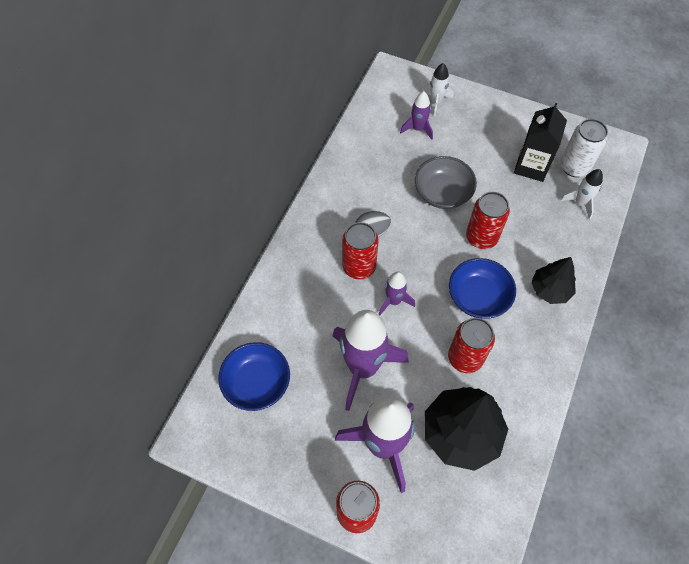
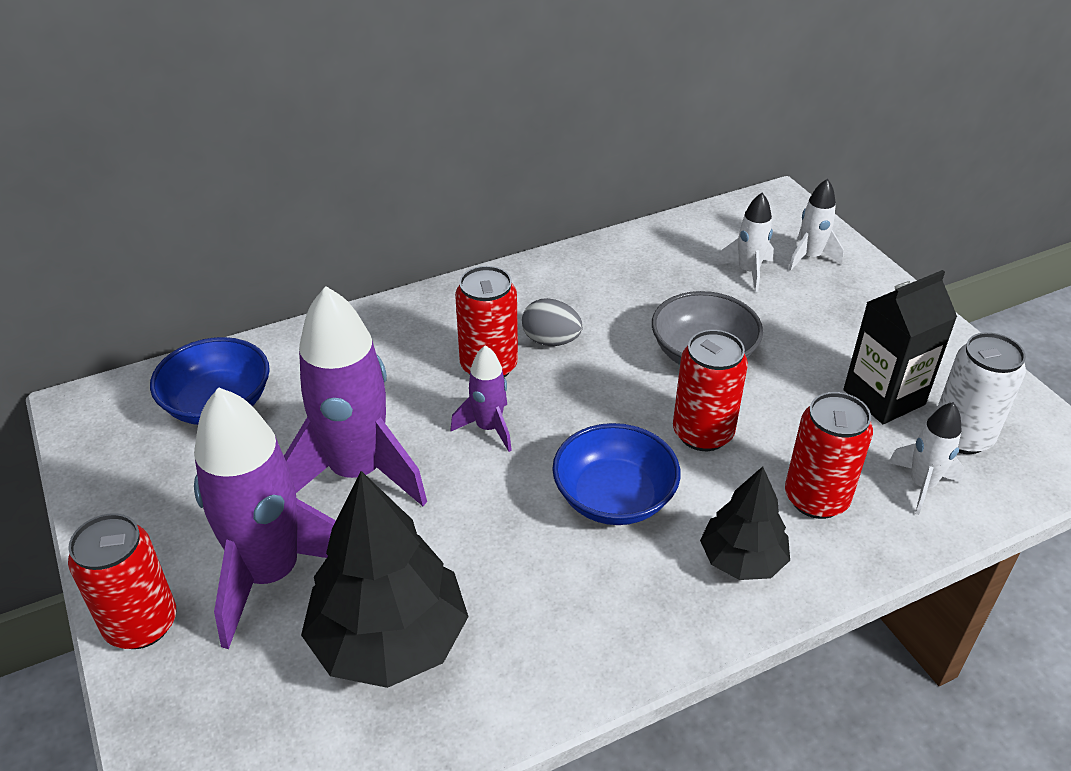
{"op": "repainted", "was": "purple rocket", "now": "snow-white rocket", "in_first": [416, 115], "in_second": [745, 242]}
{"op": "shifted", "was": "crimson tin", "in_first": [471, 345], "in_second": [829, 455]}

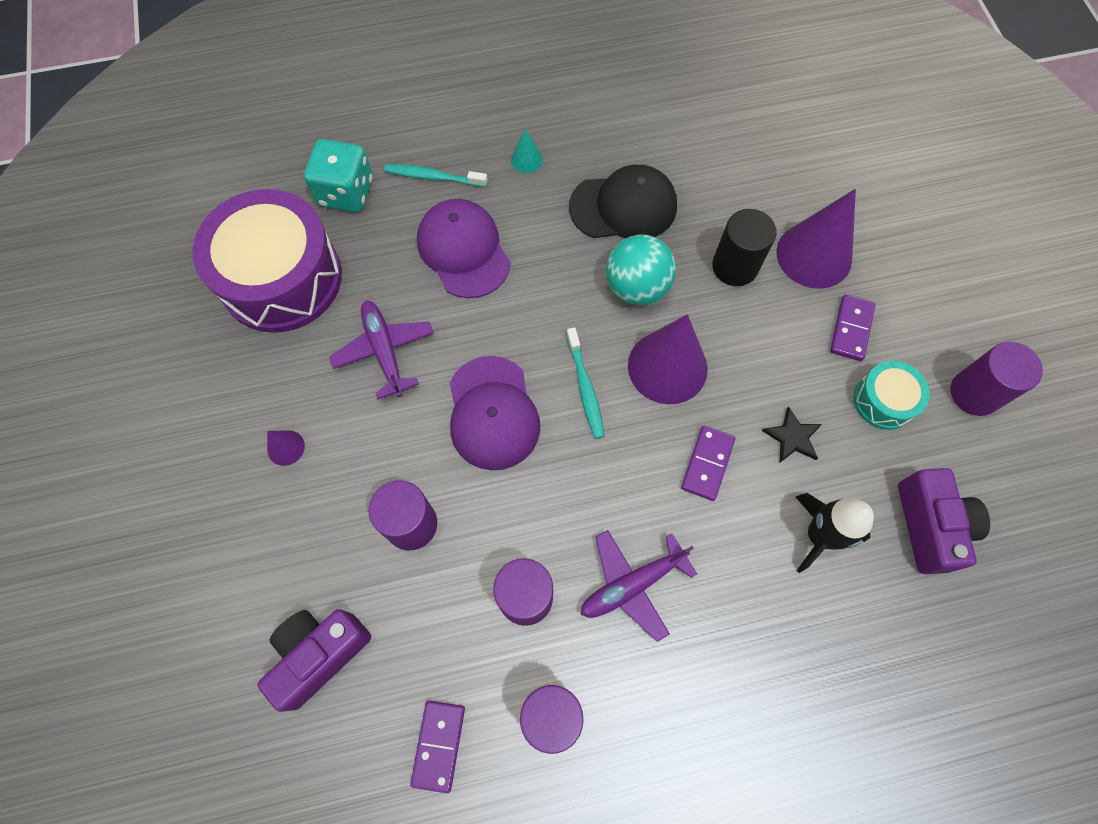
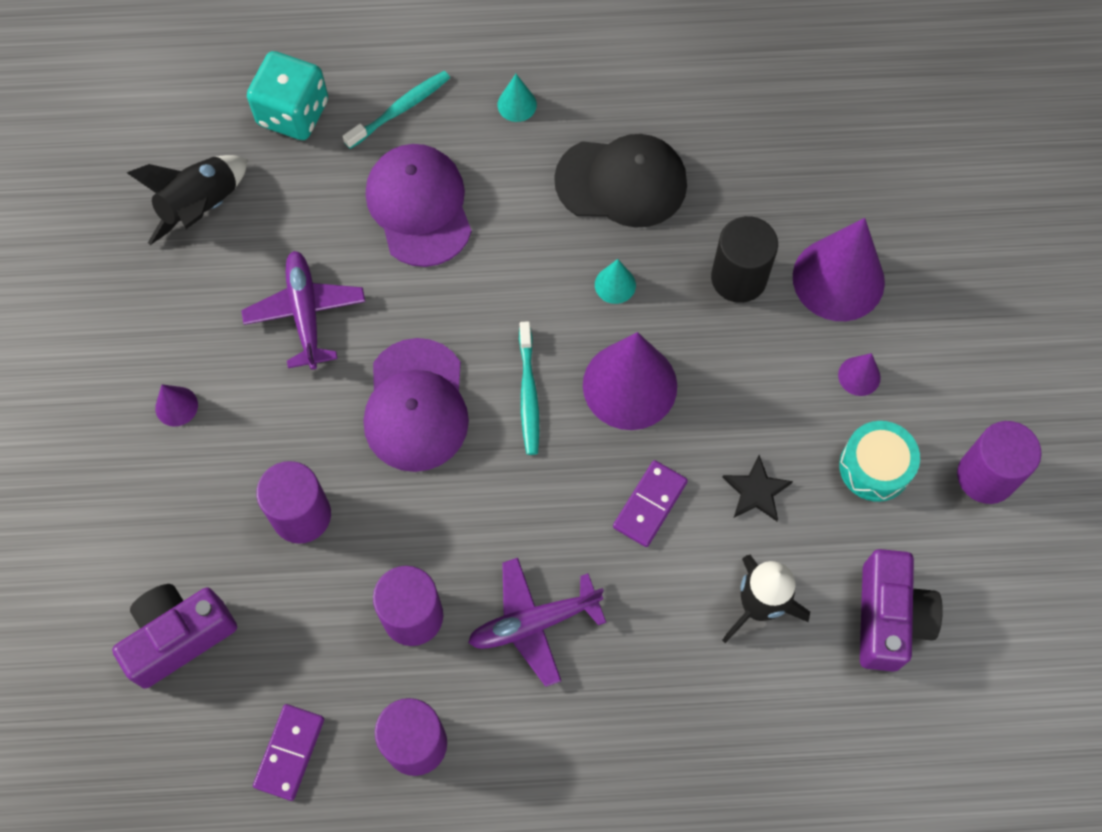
{"op": "swapped", "was": "purple toy drum", "now": "jet-black rocket", "in_first": [267, 261], "in_second": [187, 200]}
{"op": "rotated", "was": "teal tooth brush", "in_first": [436, 175], "in_second": [396, 110], "clockwise": 120}
{"op": "swapped", "was": "teal play ball", "now": "teal cone", "in_first": [641, 269], "in_second": [615, 281]}
{"op": "swapped", "was": "purple domino piece", "now": "purple cone", "in_first": [853, 328], "in_second": [859, 374]}

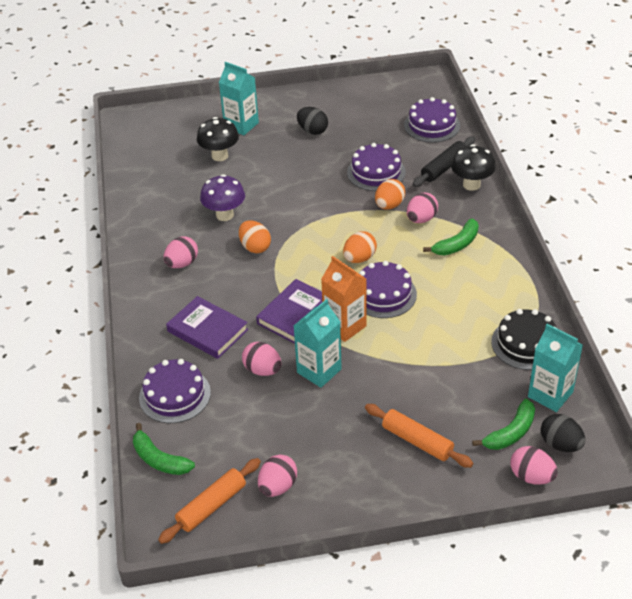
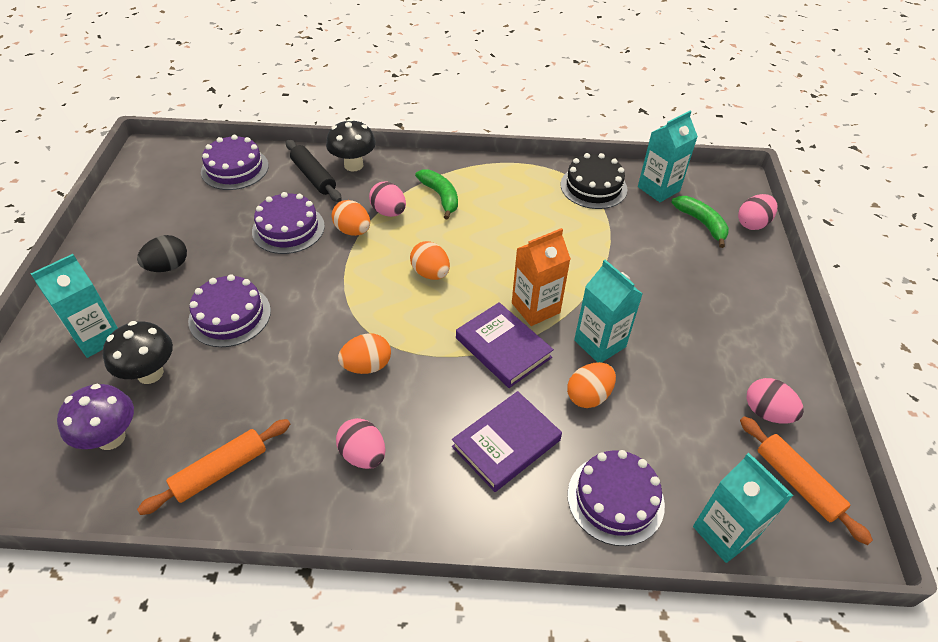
{"op": "swapped", "was": "green banana fruit", "now": "teal carton", "in_first": [164, 449], "in_second": [743, 508]}
{"op": "shifted", "was": "purple toadstool", "in_first": [222, 197], "in_second": [95, 417]}
{"op": "repainted", "was": "pink egg", "now": "bright orange egg", "in_first": [261, 359], "in_second": [591, 385]}
{"op": "shifted", "was": "purple cake", "in_first": [388, 289], "in_second": [229, 310]}
{"op": "shifted", "was": "bright orange dough roller", "in_first": [419, 436], "in_second": [213, 467]}
{"op": "gone", "was": "jet-black egg", "in_first": [563, 433]}

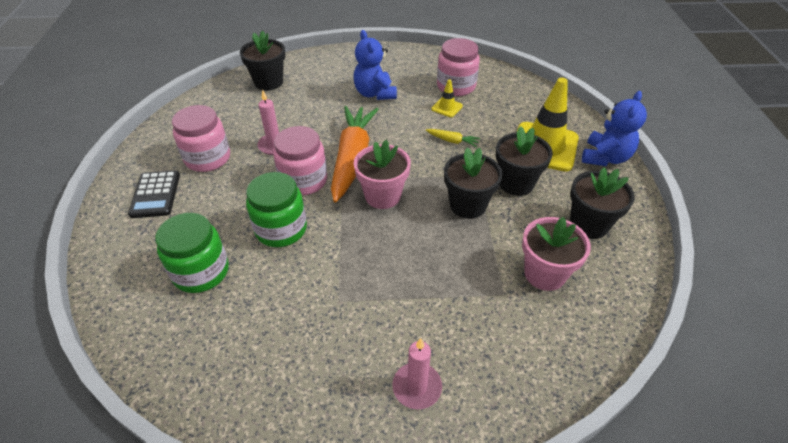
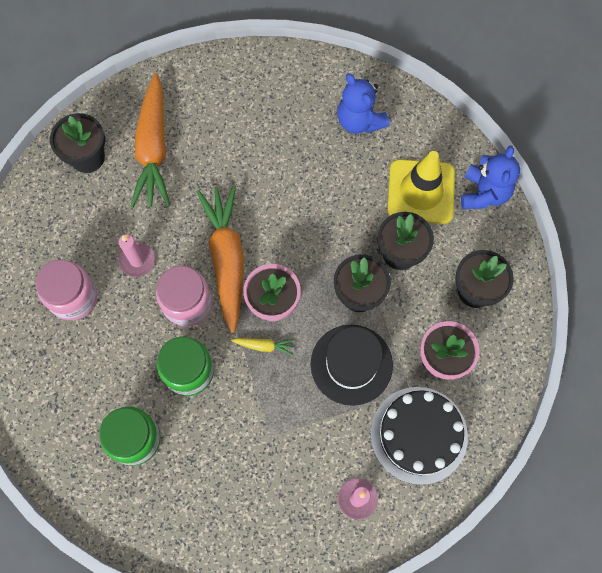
{"op": "gone", "was": "jet-black calculator", "in_first": [154, 194]}
{"op": "shifted", "was": "royal blue teddy bear", "in_first": [375, 65], "in_second": [363, 103]}
{"op": "shifted", "was": "yellow carrot", "in_first": [453, 138], "in_second": [263, 346]}
{"op": "gone", "was": "yellow traffic cone", "in_first": [447, 98]}
{"op": "gone", "was": "pink preserve jar", "in_first": [458, 67]}
{"op": "new", "now": "bright orange carrot", "in_second": [150, 140]}
{"op": "new", "now": "jet-black tall hat", "in_second": [352, 365]}
{"op": "new", "now": "jet-black cake", "in_second": [419, 436]}

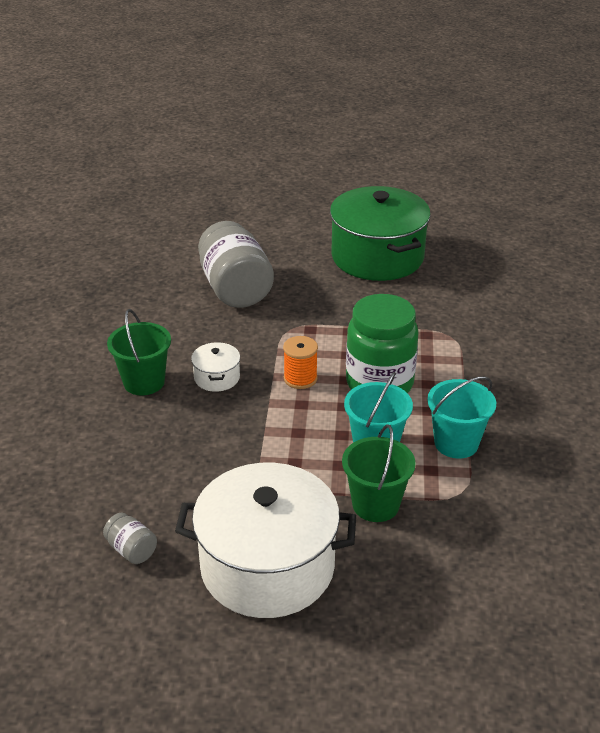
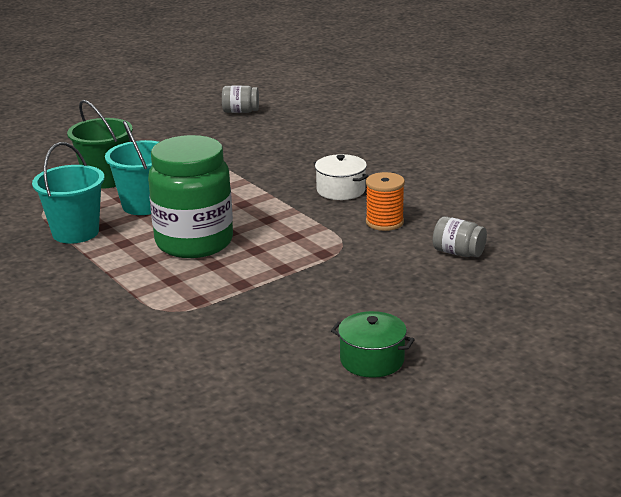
{"op": "gone", "was": "green bucket", "in_first": [139, 352]}
{"op": "gone", "was": "snow-white cooking pot", "in_first": [265, 540]}
{"op": "scaled", "was": "gray preserve jar", "in_first": [236, 264], "in_second": [460, 236], "ratio": 0.43}
{"op": "shifted", "was": "bright orange spool", "in_first": [300, 362], "in_second": [385, 201]}
{"op": "scaled", "was": "green cooking pot", "in_first": [380, 233], "in_second": [373, 344], "ratio": 0.42}

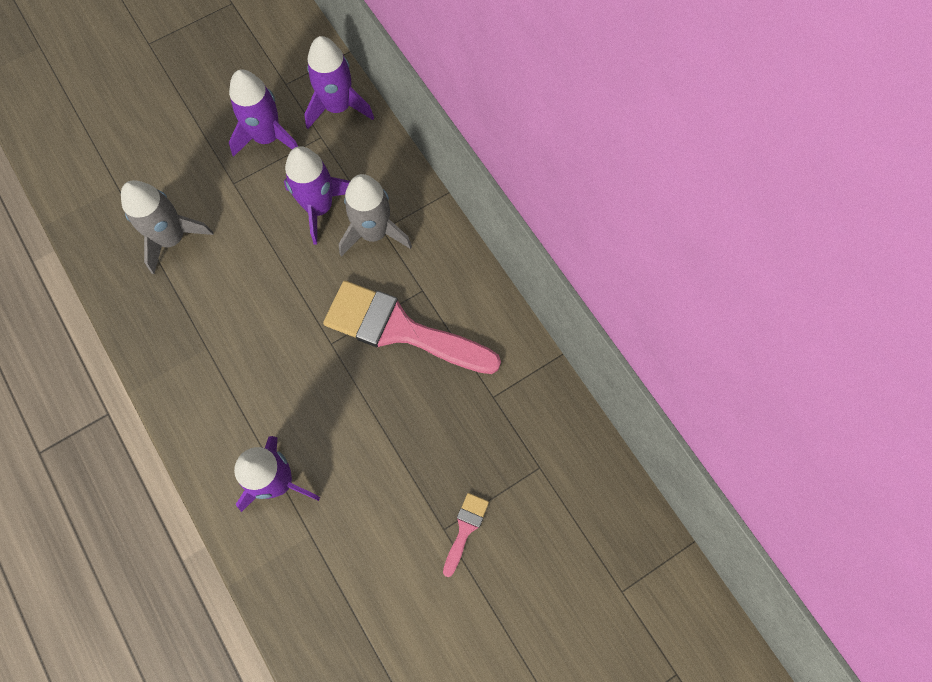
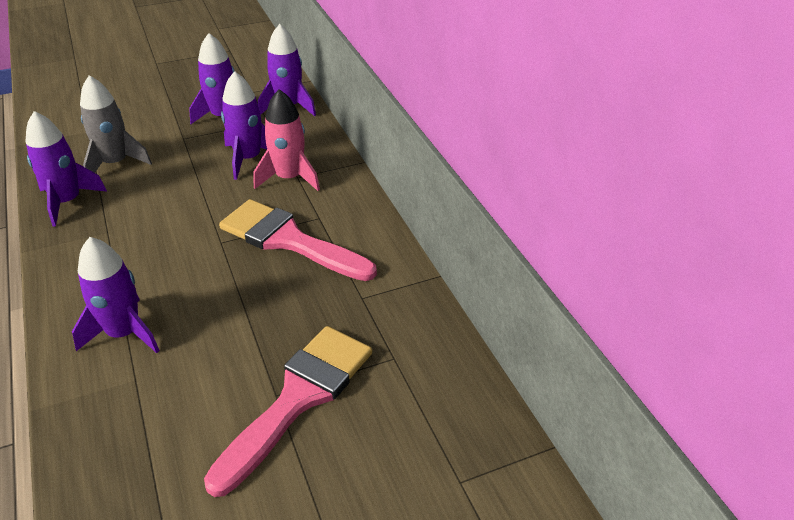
{"op": "repainted", "was": "gray rocket", "now": "pink rocket", "in_first": [375, 215], "in_second": [287, 140]}
{"op": "scaled", "was": "pink brush", "in_first": [466, 535], "in_second": [288, 411], "ratio": 2.33}
{"op": "new", "now": "purple rocket", "in_second": [66, 168]}

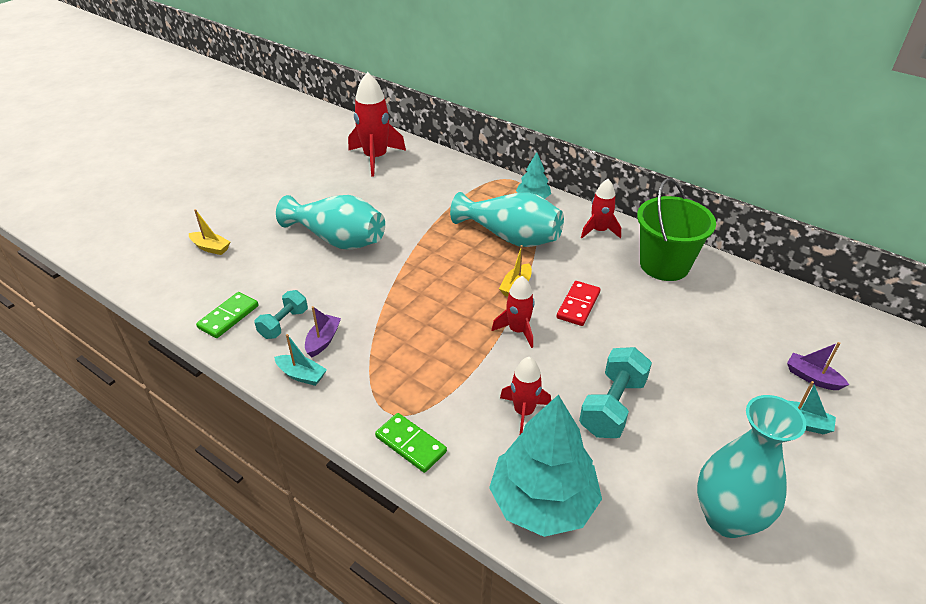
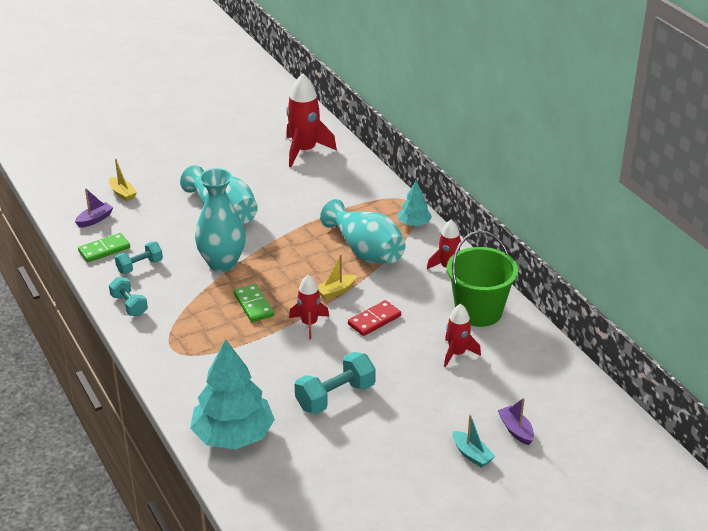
{"op": "swapped", "was": "teal sailboat", "now": "teal free weight", "in_first": [300, 360], "in_second": [128, 296]}
{"op": "shifted", "was": "purple sailboat", "in_first": [323, 332], "in_second": [94, 208]}
{"op": "shifted", "was": "green domino piece", "in_first": [411, 443], "in_second": [254, 303]}
{"op": "shifted", "was": "crimson rocket", "in_first": [525, 395], "in_second": [462, 335]}
{"op": "shifted", "was": "teal flower vase", "in_first": [751, 466], "in_second": [220, 220]}

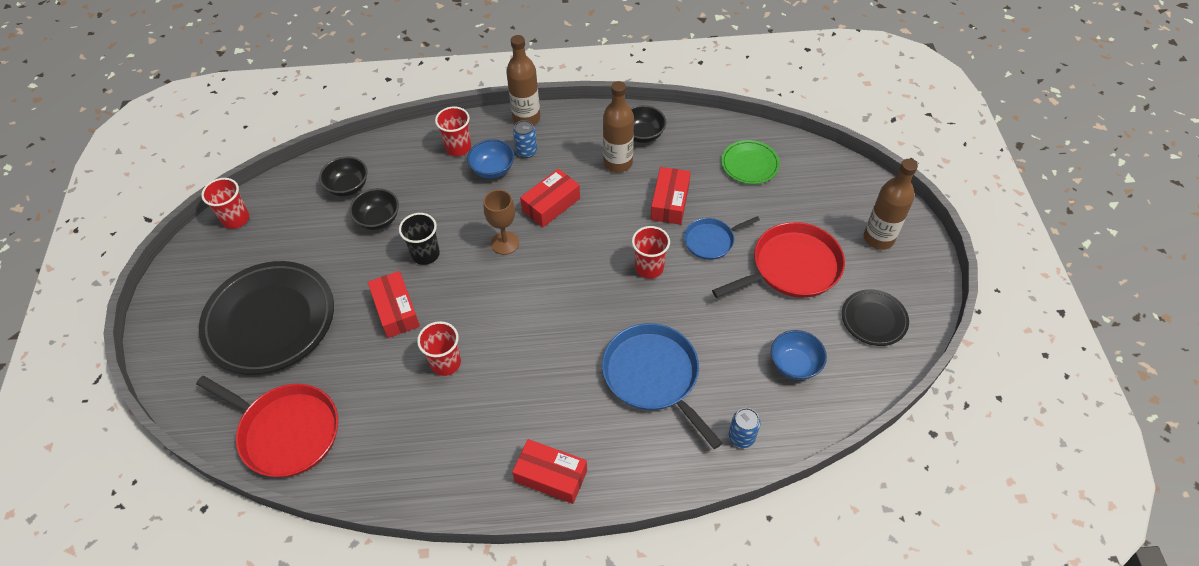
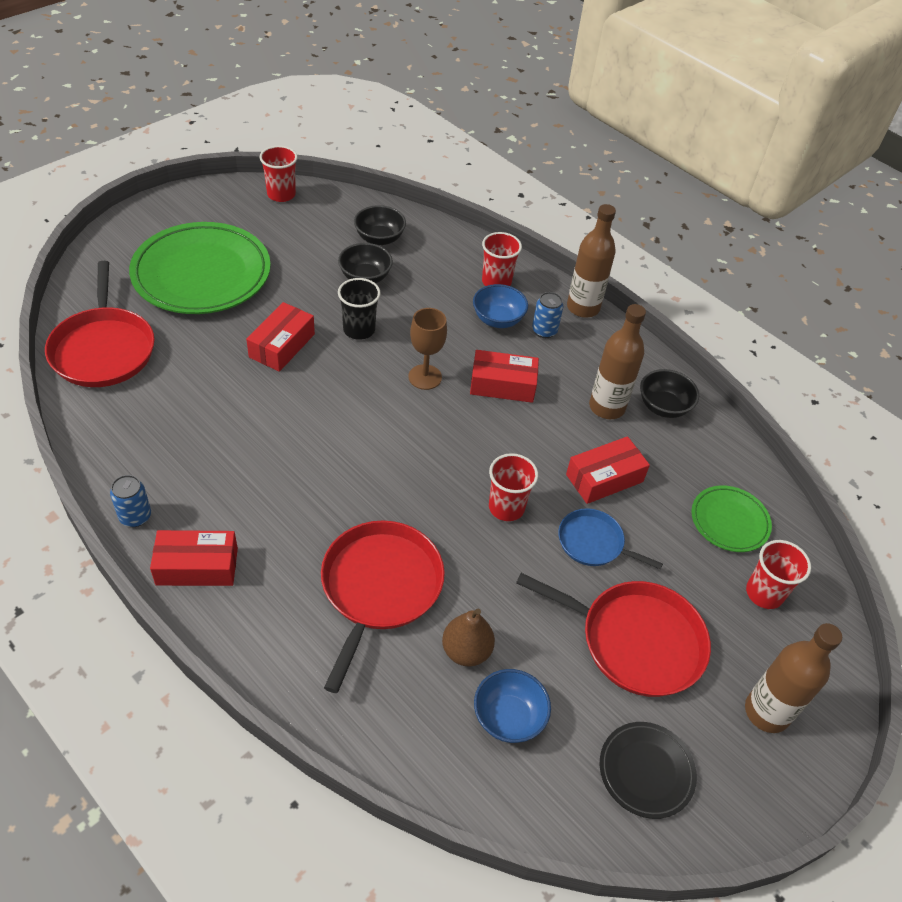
{"op": "repainted", "was": "jet-black plate", "now": "green plate", "in_first": [266, 318], "in_second": [200, 268]}
{"op": "shifted", "was": "crimson cup", "in_first": [439, 348], "in_second": [778, 574]}
{"op": "rotated", "was": "crimson package", "in_first": [549, 471], "in_second": [194, 558], "clockwise": -75}
{"op": "repainted", "was": "royal blue skillet", "now": "crimson skillet", "in_first": [662, 386], "in_second": [383, 607]}
{"op": "shifted", "was": "royal blue tin", "in_first": [745, 428], "in_second": [130, 501]}
{"op": "new", "now": "russet toy pear", "in_second": [468, 638]}

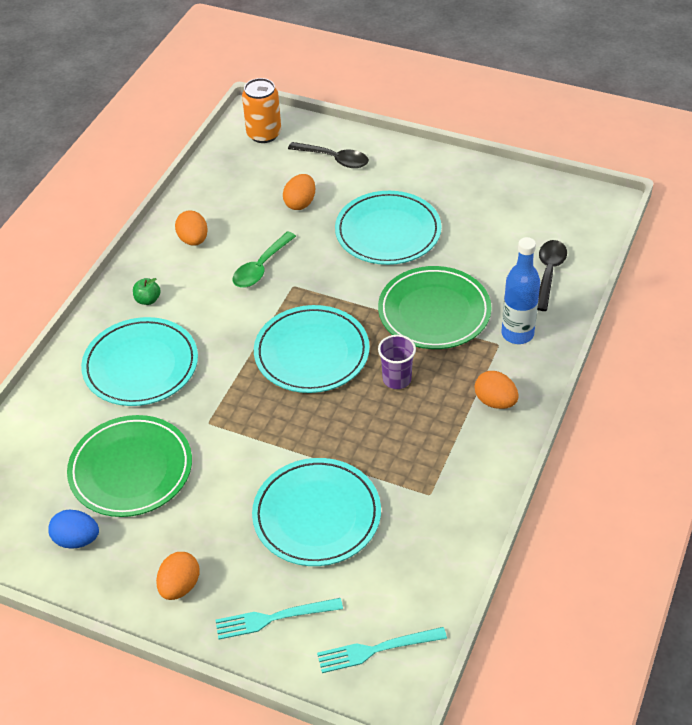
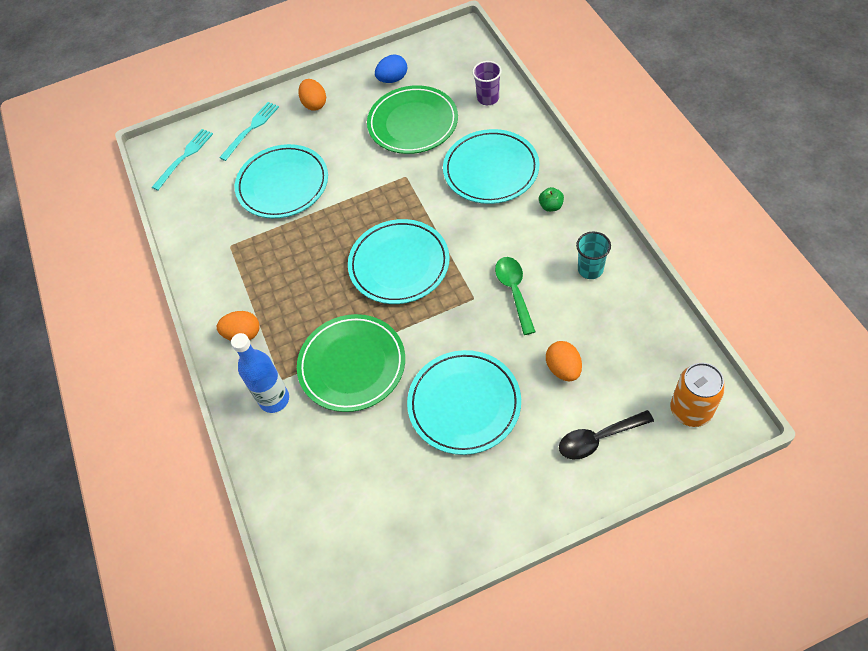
{"op": "swapped", "was": "bright orange egg", "now": "teal cup", "in_first": [191, 228], "in_second": [593, 255]}
{"op": "shifted", "was": "purple cup", "in_first": [397, 362], "in_second": [487, 83]}
{"op": "gone", "was": "jet-black teaspoon", "in_first": [552, 275]}

